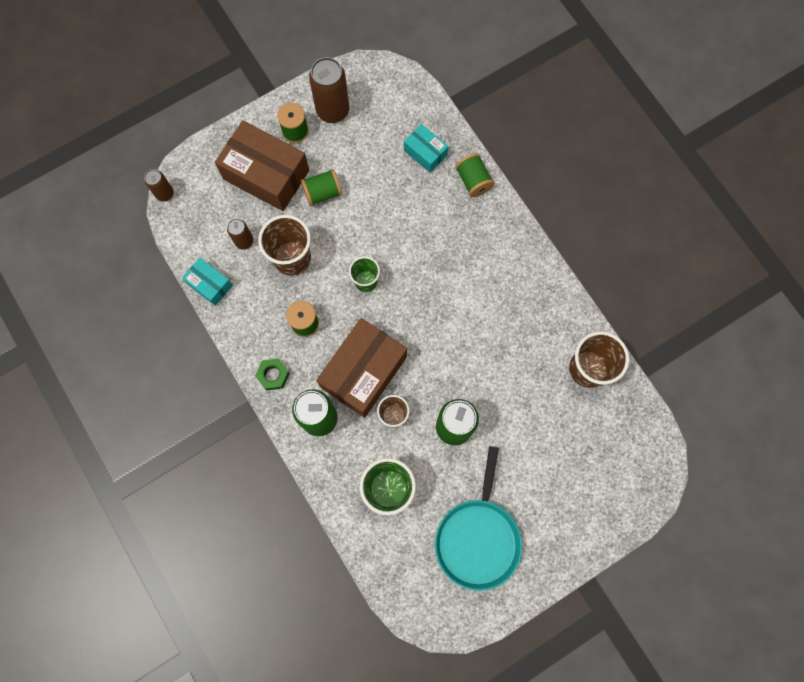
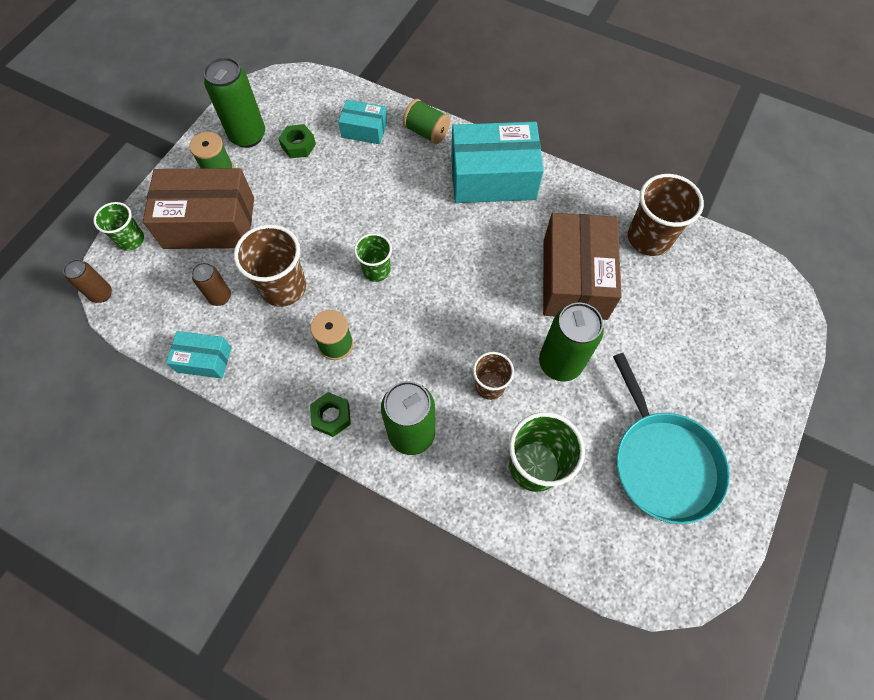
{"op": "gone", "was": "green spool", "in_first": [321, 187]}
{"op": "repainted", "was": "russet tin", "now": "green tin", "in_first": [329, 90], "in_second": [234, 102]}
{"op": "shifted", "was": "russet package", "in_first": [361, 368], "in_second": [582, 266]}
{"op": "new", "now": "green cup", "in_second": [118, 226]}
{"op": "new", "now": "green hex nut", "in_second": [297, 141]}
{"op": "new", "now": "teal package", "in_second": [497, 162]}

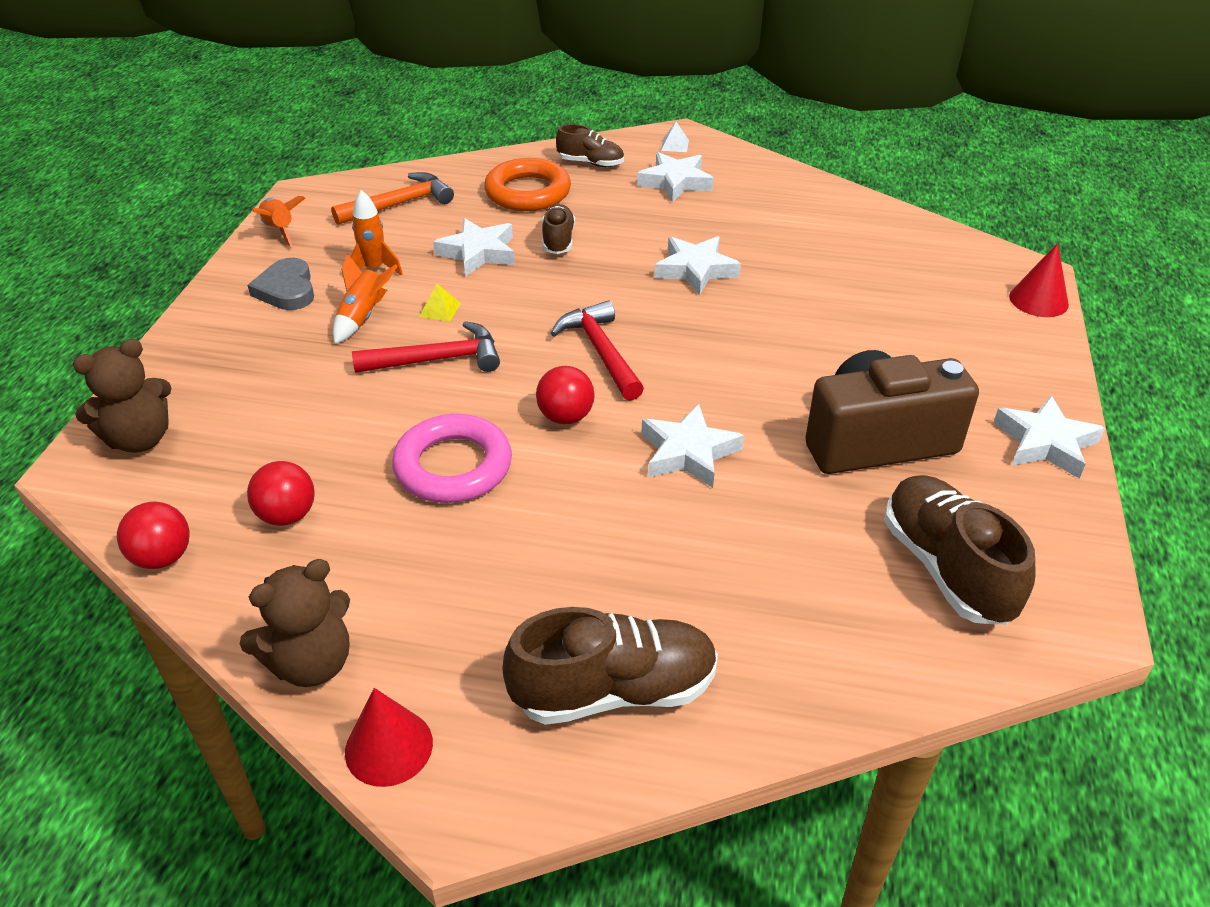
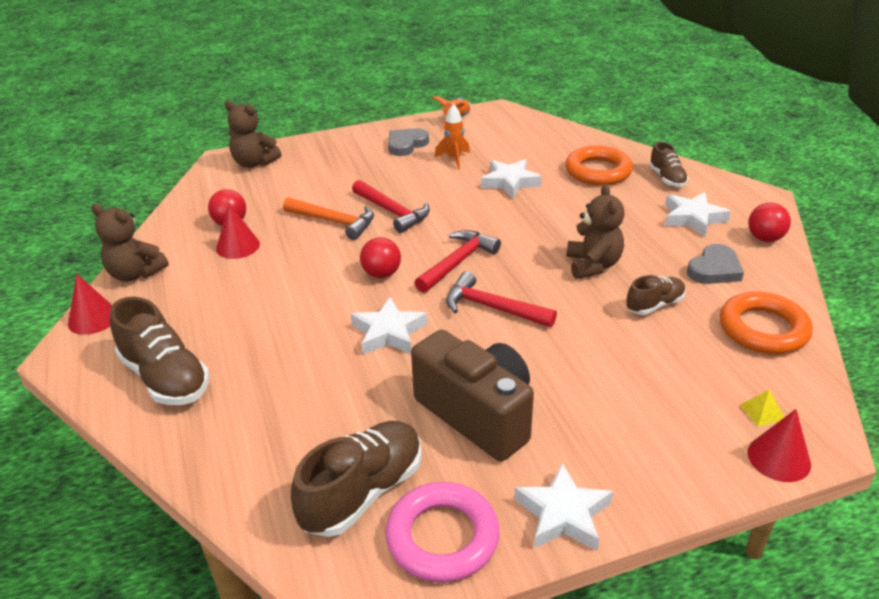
{"op": "shifted", "was": "crimson play ball", "in_first": [153, 535], "in_second": [769, 222]}
{"op": "shifted", "was": "bright orange carpenter's hammer", "in_first": [392, 198], "in_second": [328, 218]}
{"op": "gone", "was": "bright orange rocket", "in_first": [365, 299]}
{"op": "shifted", "was": "pink ring", "in_first": [452, 458], "in_second": [442, 532]}
{"op": "shifted", "was": "yellow solid pyramid", "in_first": [440, 303], "in_second": [762, 408]}
{"op": "shifted", "was": "russet sneaker", "in_first": [558, 229], "in_second": [655, 295]}
{"op": "swapped", "was": "snow-white star shape", "now": "russet teddy bear", "in_first": [698, 265], "in_second": [595, 231]}
{"op": "gone", "was": "snow-white solid pyramid", "in_first": [675, 137]}
{"op": "new", "now": "crimson cone", "in_second": [238, 231]}
{"op": "new", "now": "crimson carpenter's hammer", "in_second": [501, 299]}
{"op": "new", "now": "gray heart", "in_second": [715, 264]}
{"op": "new", "now": "bright orange ring", "in_second": [766, 323]}

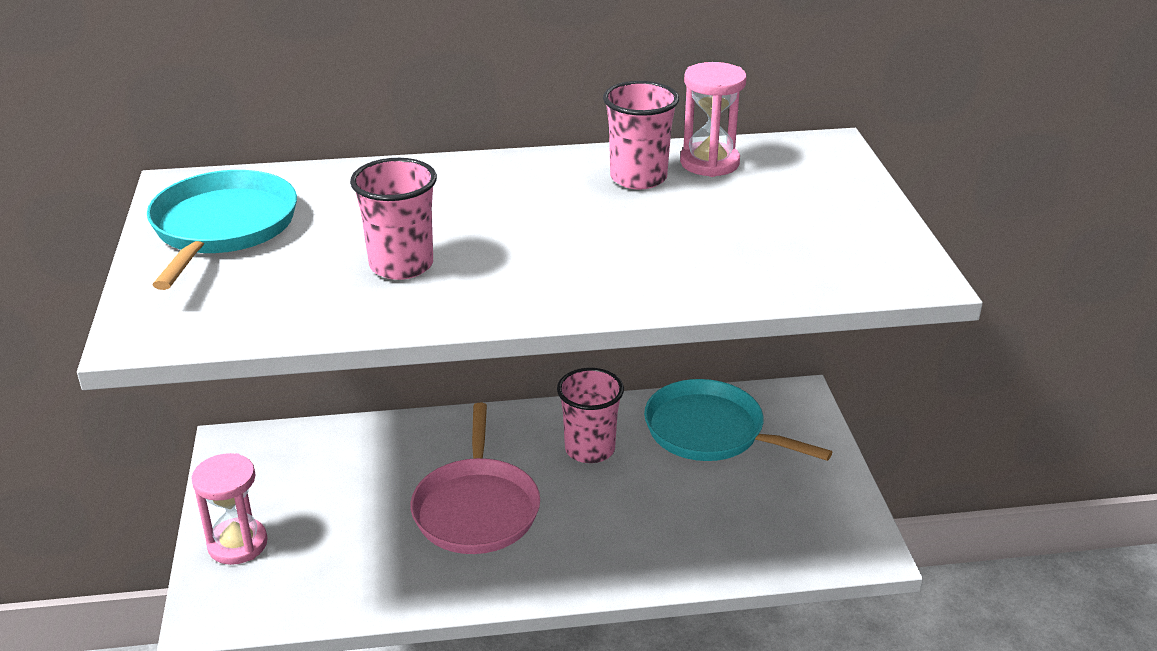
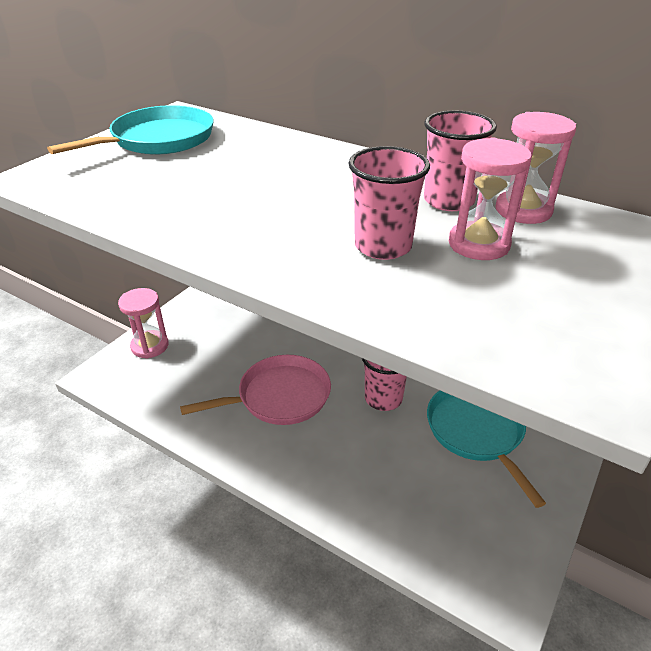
{"op": "shifted", "was": "pink cup", "in_first": [393, 219], "in_second": [389, 203]}
{"op": "rotated", "was": "pink skillet", "in_first": [475, 478], "in_second": [255, 390], "clockwise": -150}
{"op": "new", "now": "pink hourglass", "in_second": [490, 198]}

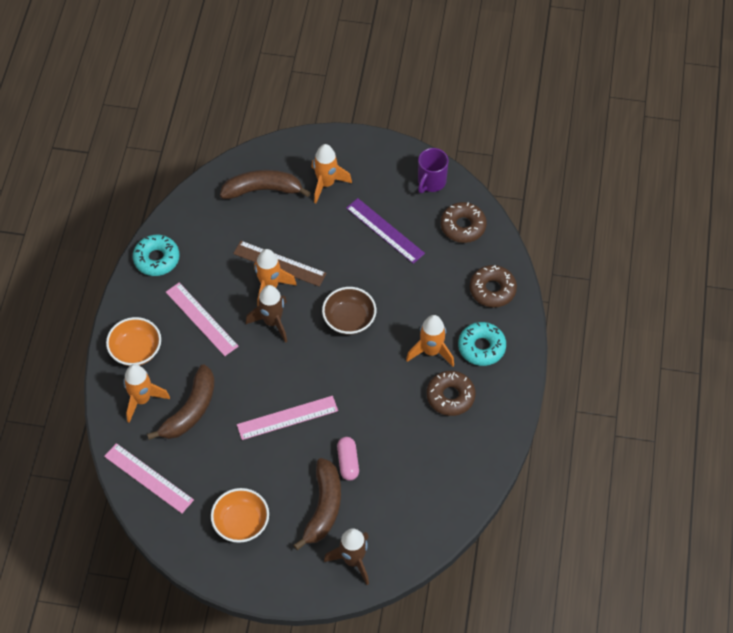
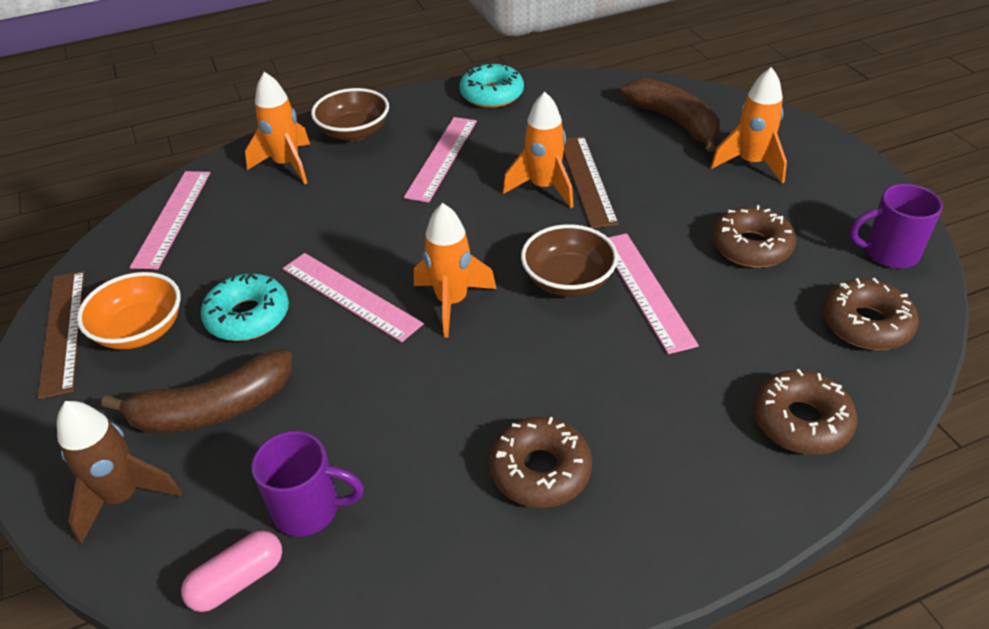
{"op": "repainted", "was": "bright orange deep dish", "now": "russet deep dish", "in_first": [133, 341], "in_second": [350, 114]}
{"op": "gone", "was": "russet banana fruit", "in_first": [181, 402]}
{"op": "gone", "was": "russet rocket", "in_first": [266, 314]}
{"op": "shifted", "was": "pink pill", "in_first": [348, 459], "in_second": [231, 571]}
{"op": "swapped", "was": "purple straightedge", "now": "russet donut", "in_first": [385, 231], "in_second": [754, 236]}
{"op": "shifted", "was": "bright orange rocket", "in_first": [430, 341], "in_second": [455, 270]}
{"op": "shifted", "was": "teal donut", "in_first": [482, 344], "in_second": [245, 307]}
{"op": "new", "now": "russet straightedge", "in_second": [61, 335]}
{"op": "new", "now": "purple mug", "in_second": [308, 484]}
{"op": "new", "now": "pink straightedge", "in_second": [653, 293]}

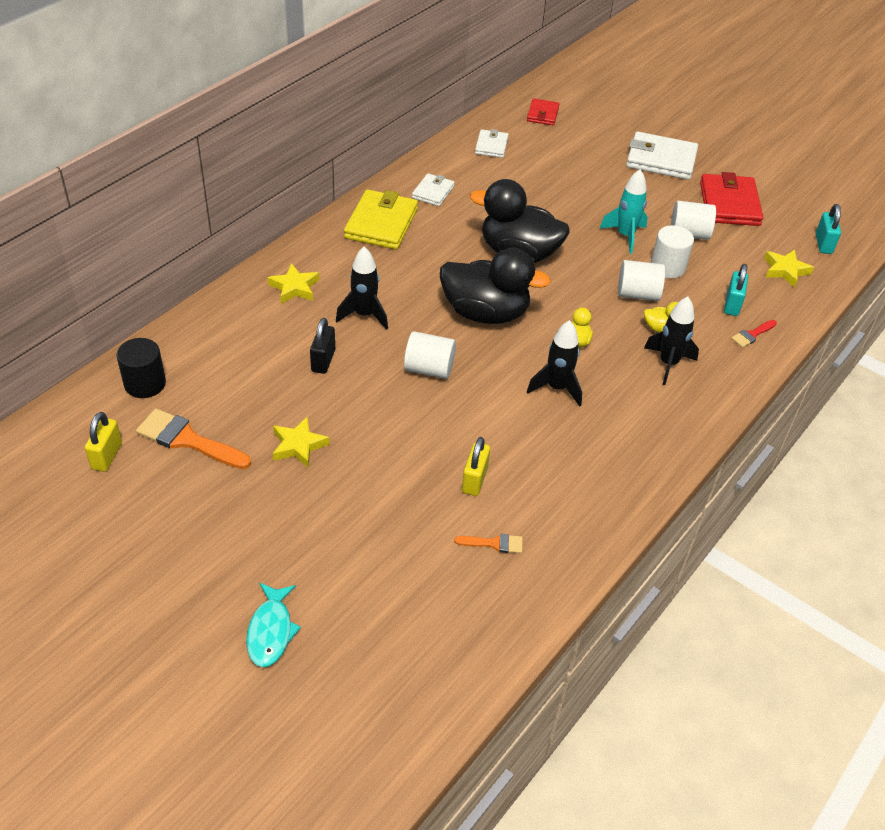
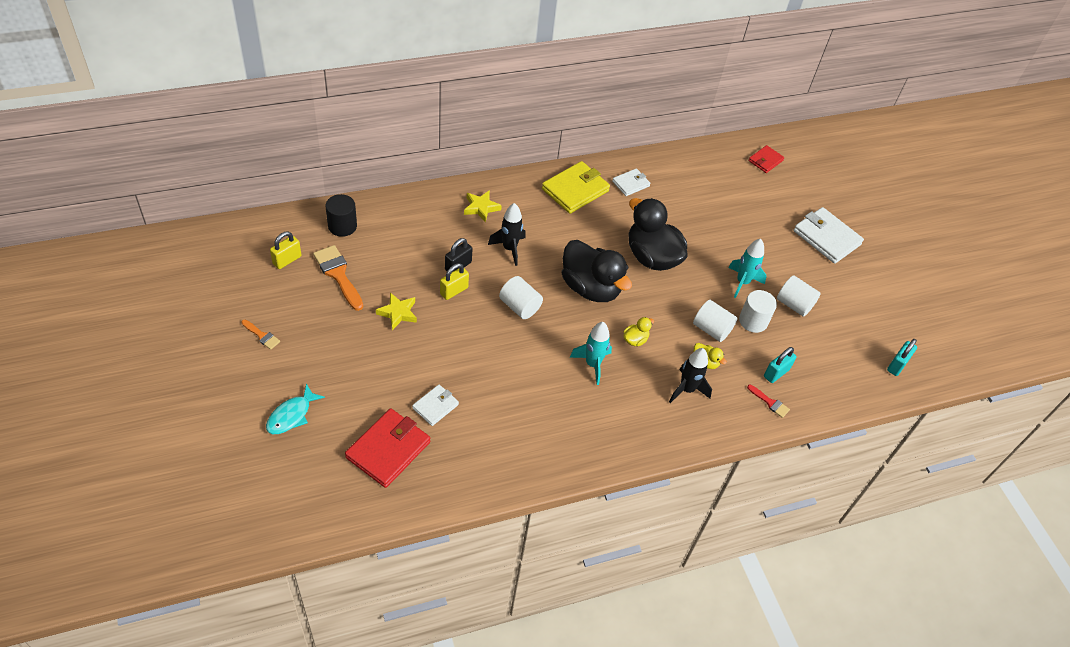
{"op": "shifted", "was": "bright orange brush", "in_first": [488, 543], "in_second": [260, 335]}
{"op": "shifted", "was": "yellow lock", "in_first": [476, 466], "in_second": [454, 281]}
{"op": "shifted", "was": "snow-white wallet", "in_first": [492, 143], "in_second": [435, 405]}
{"op": "repainted", "was": "jet-black rocket", "now": "teal rocket", "in_first": [554, 363], "in_second": [591, 353]}
{"op": "shifted", "was": "crimson wallet", "in_first": [731, 199], "in_second": [387, 448]}
{"op": "rotated", "was": "crimson brush", "in_first": [754, 334], "in_second": [768, 401], "clockwise": -135}
{"op": "gone", "was": "yellow star shape", "in_first": [789, 268]}

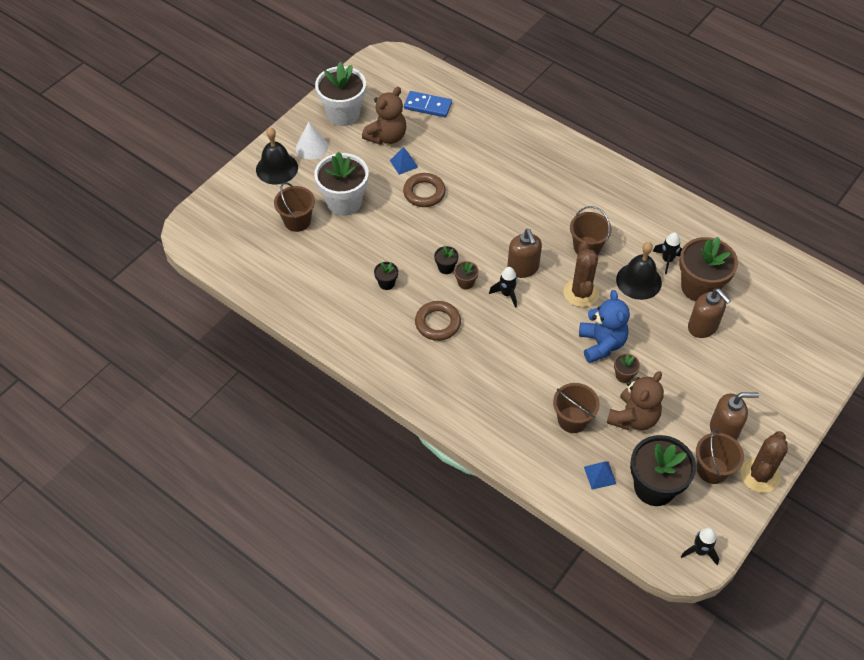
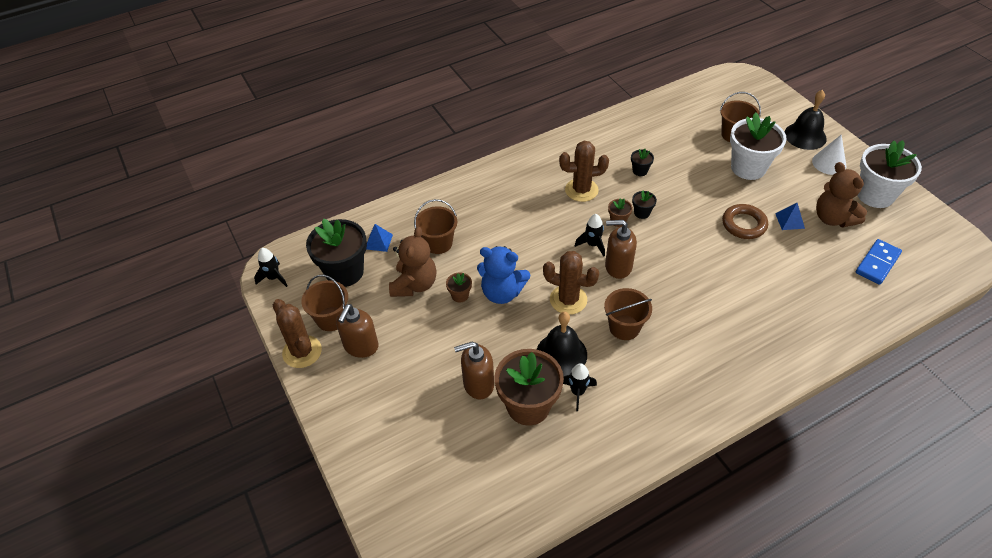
{"op": "swapped", "was": "russet ring", "now": "russet prickly plant", "in_first": [438, 321], "in_second": [584, 171]}
{"op": "rotated", "was": "russet teddy bear", "in_first": [635, 400], "in_second": [413, 262], "clockwise": -135}

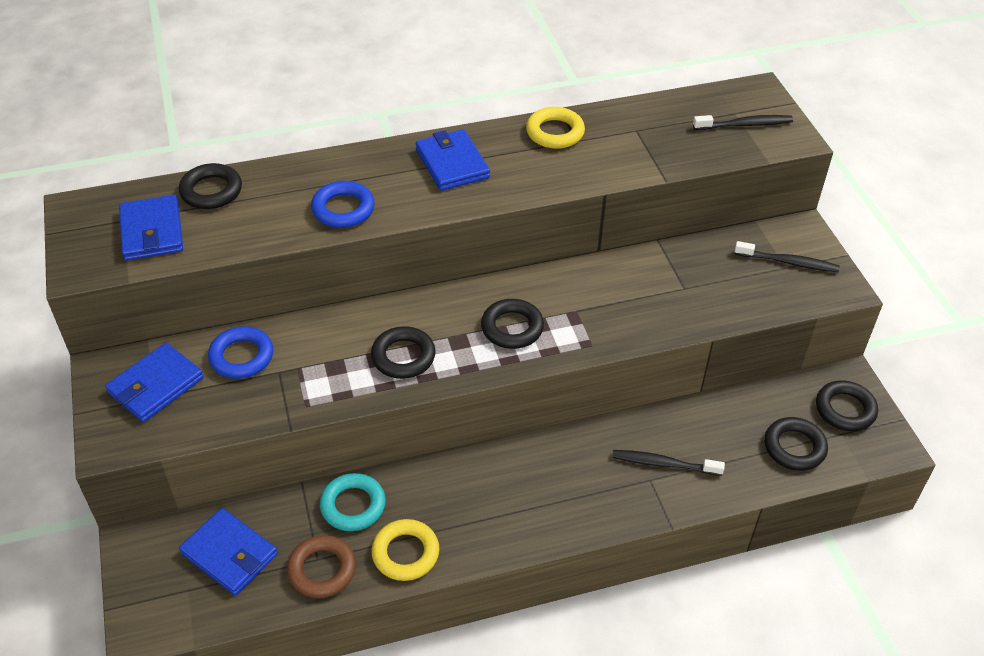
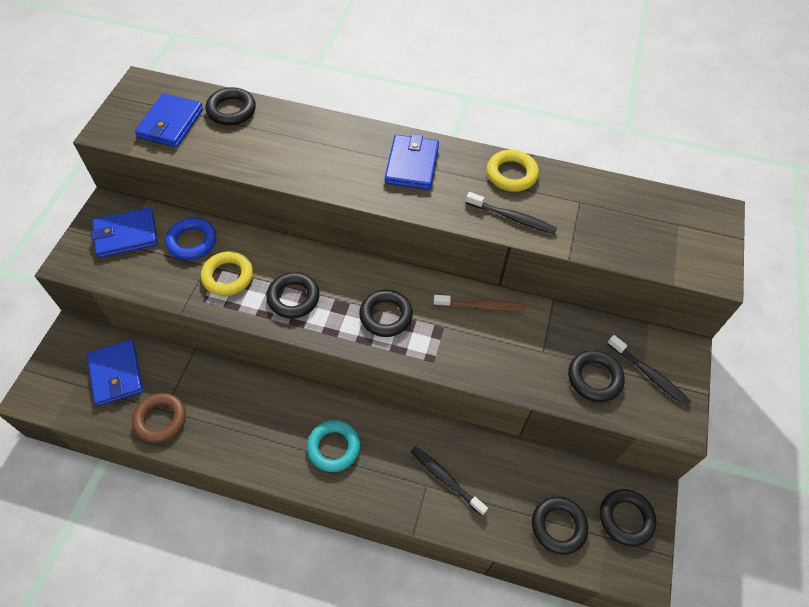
{"op": "gone", "was": "royal blue ring", "in_first": [343, 204]}
{"op": "shifted", "was": "teal ring", "in_first": [353, 502], "in_second": [333, 446]}
{"op": "shifted", "was": "yellow ring", "in_first": [405, 550], "in_second": [227, 273]}
{"op": "shifted", "was": "jet-black tooth brush", "in_first": [743, 122], "in_second": [511, 213]}
{"op": "new", "now": "russet tooth brush", "in_second": [479, 303]}
{"op": "new", "now": "jet-black ring", "in_second": [596, 376]}

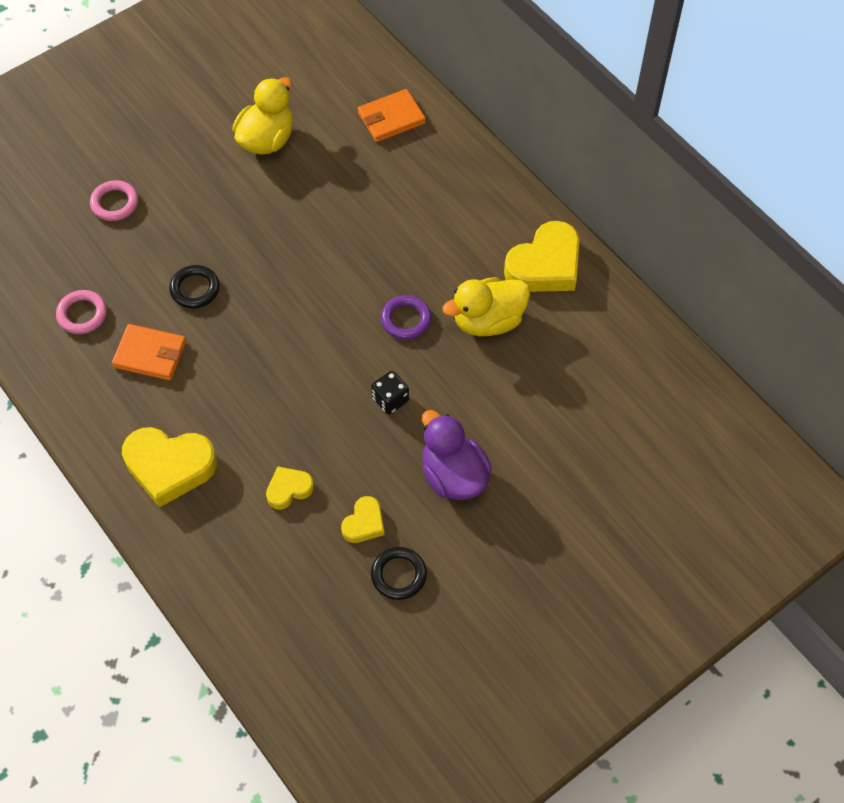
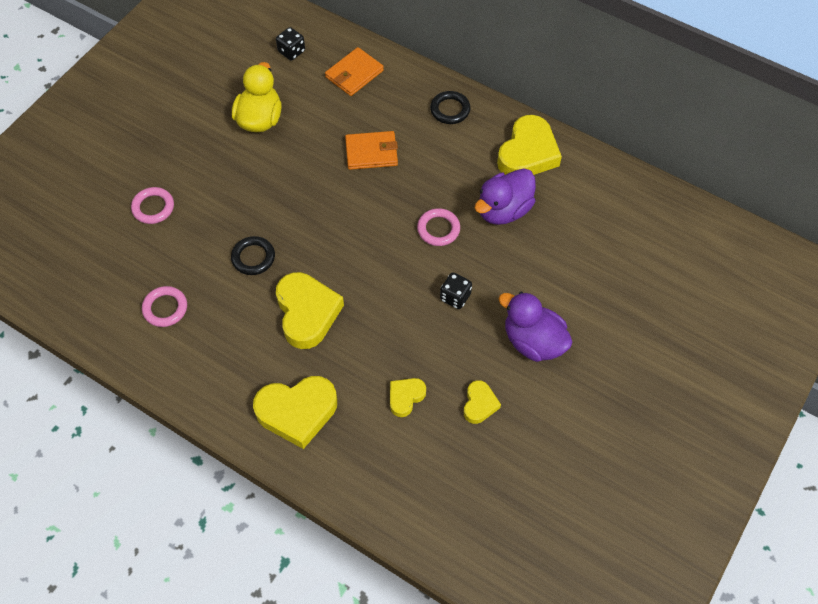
{"op": "shifted", "was": "bright orange wallet", "in_first": [149, 352], "in_second": [371, 150]}
{"op": "shifted", "was": "jet-black ring", "in_first": [399, 573], "in_second": [450, 107]}
{"op": "repainted", "was": "purple ring", "now": "pink ring", "in_first": [406, 317], "in_second": [438, 227]}
{"op": "repainted", "was": "yellow duck", "now": "purple duck", "in_first": [486, 306], "in_second": [505, 197]}
{"op": "new", "now": "jet-black die", "in_second": [290, 43]}
{"op": "new", "now": "yellow heart", "in_second": [310, 310]}

